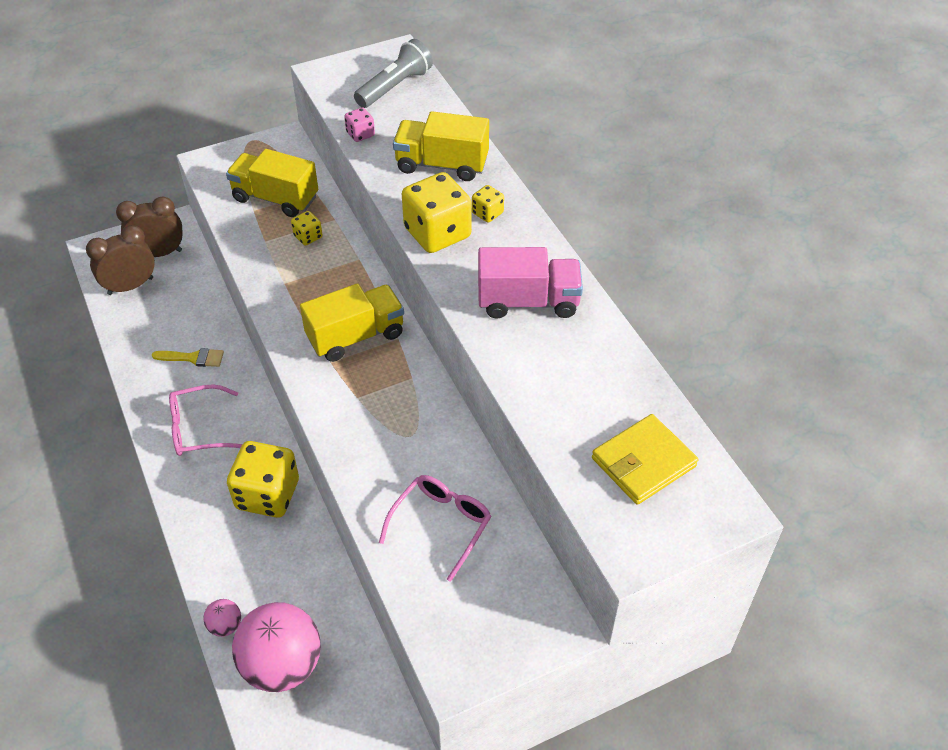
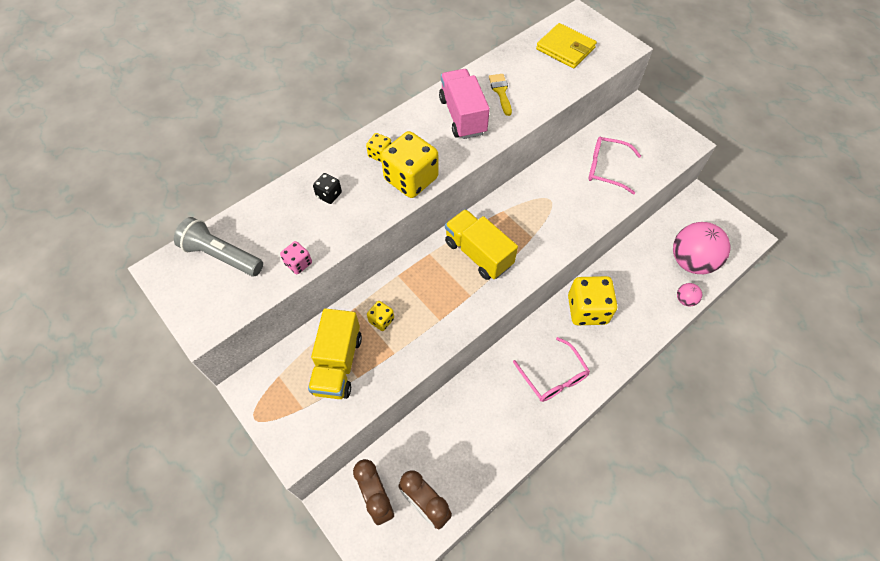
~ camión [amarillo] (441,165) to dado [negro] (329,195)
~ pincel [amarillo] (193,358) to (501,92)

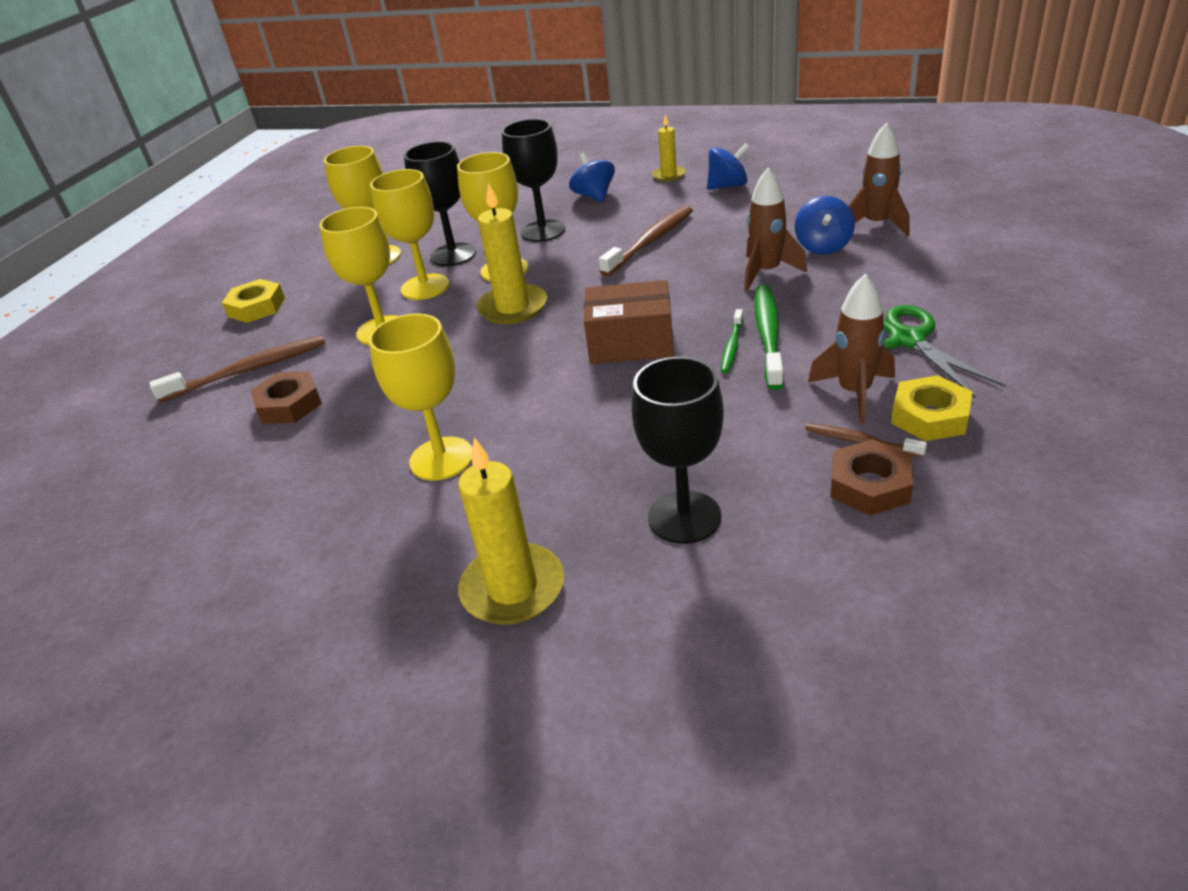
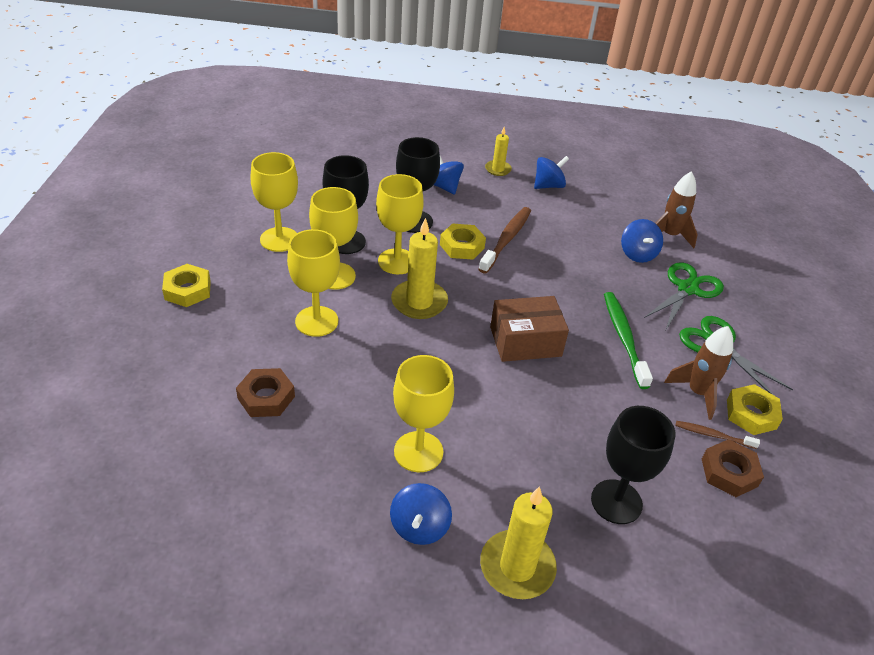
+ peonza [azul] (419,527)
+ tuerca [amarillo] (462,246)
+ tijeras [verde] (687,289)
- cepillo de dientes [marrón] (249,370)
- cepillo de dientes [verde] (732,347)
- cohete [marrón] (766,272)

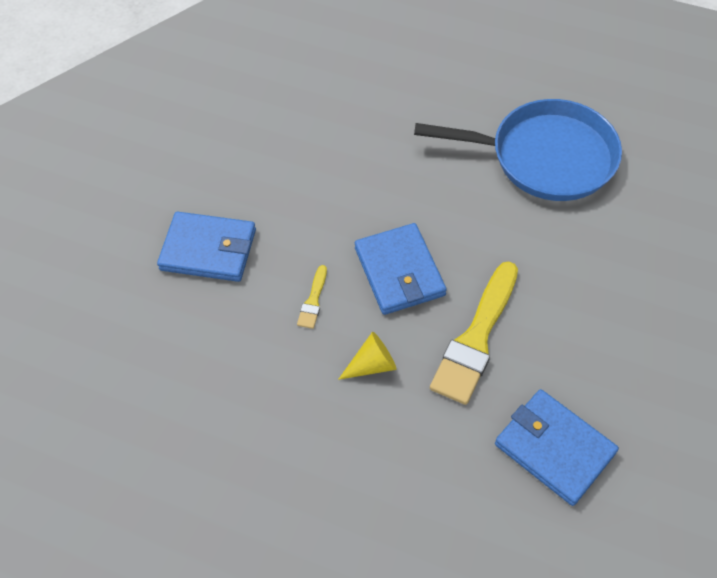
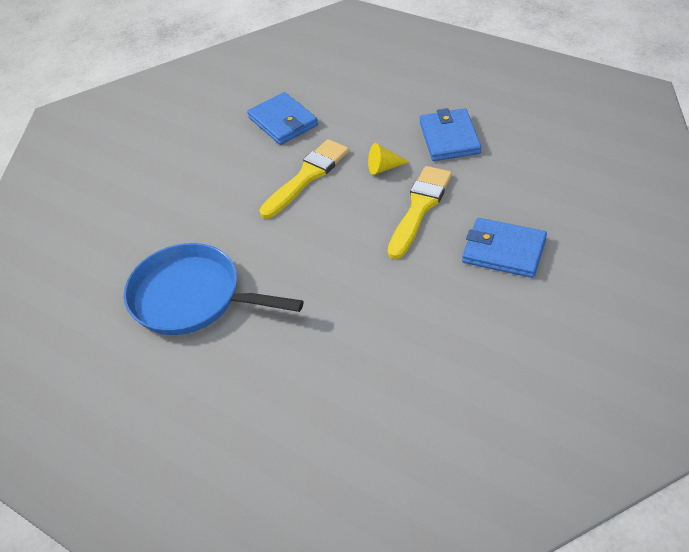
~ pincel [amarillo] (313,301) = (419,208) x2.23
~ cartera [azul] (399,272) to (449,138)

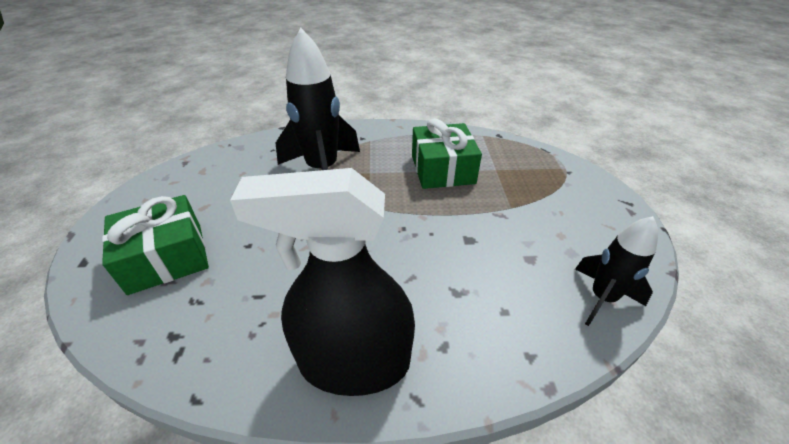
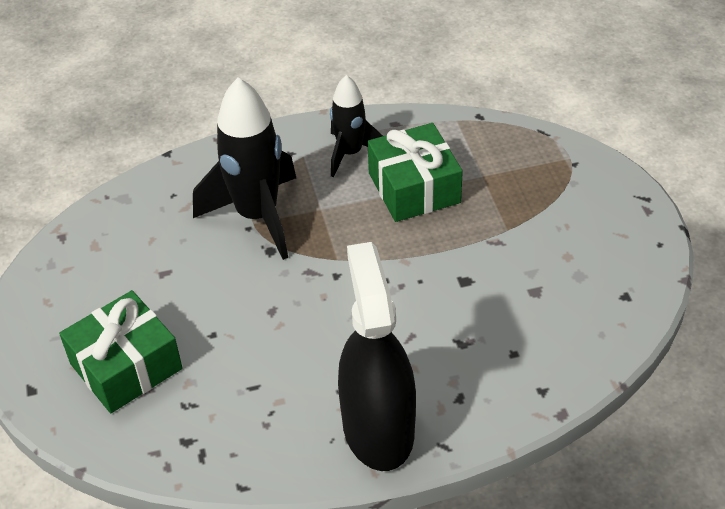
~ cohete [negro] (602,298) to (350,153)
~ pulverizador [negro] (354,362) = (378,428) 90 degrees clockwise

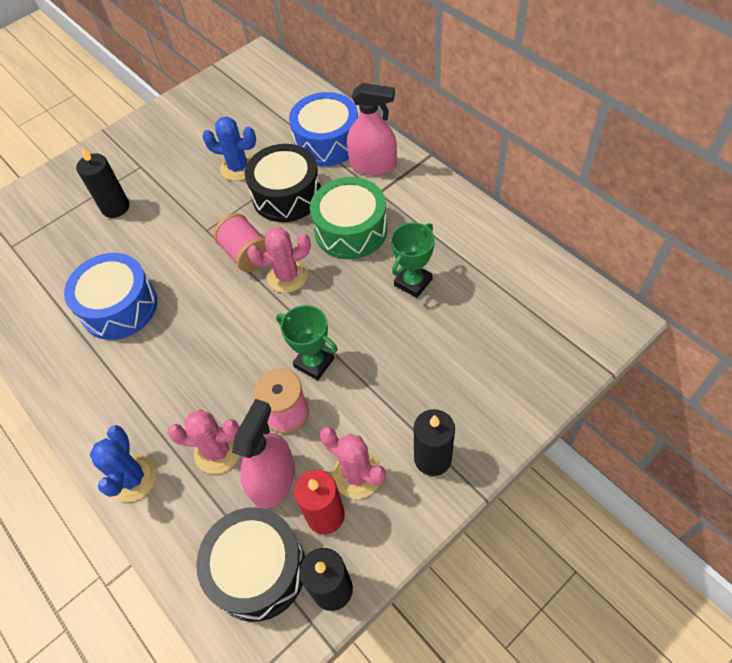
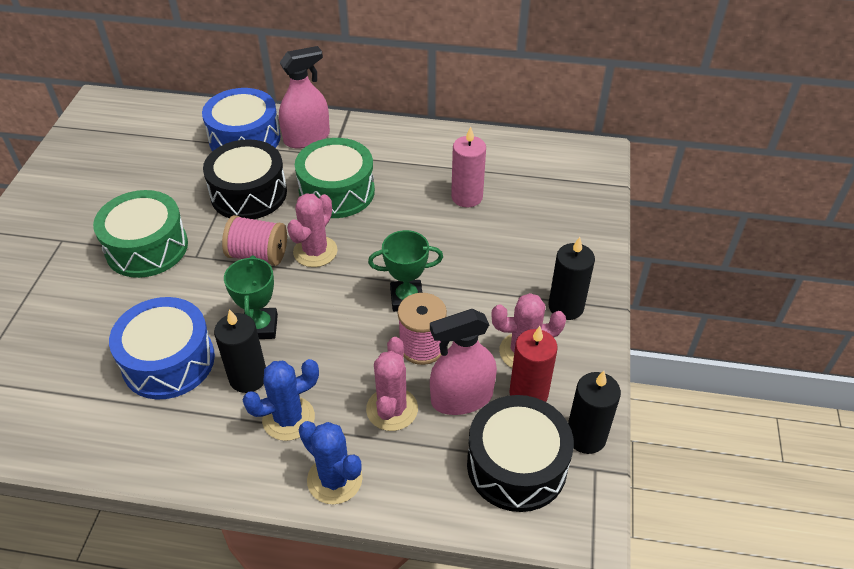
+ tambor [verde] (147,247)
~ vela [negro] (115,207) to (248,377)
~ trofeo [verde] (413,282) to (260,327)
~ cactus [azul] (238,168) to (288,418)
~ cactus [rosa] (218,451) = (392,409) 45 degrees counterclockwise
~ pulverizador [rosa] (273,480) = (462,398) 90 degrees counterclockwise
+ vela [rosa] (467,197)

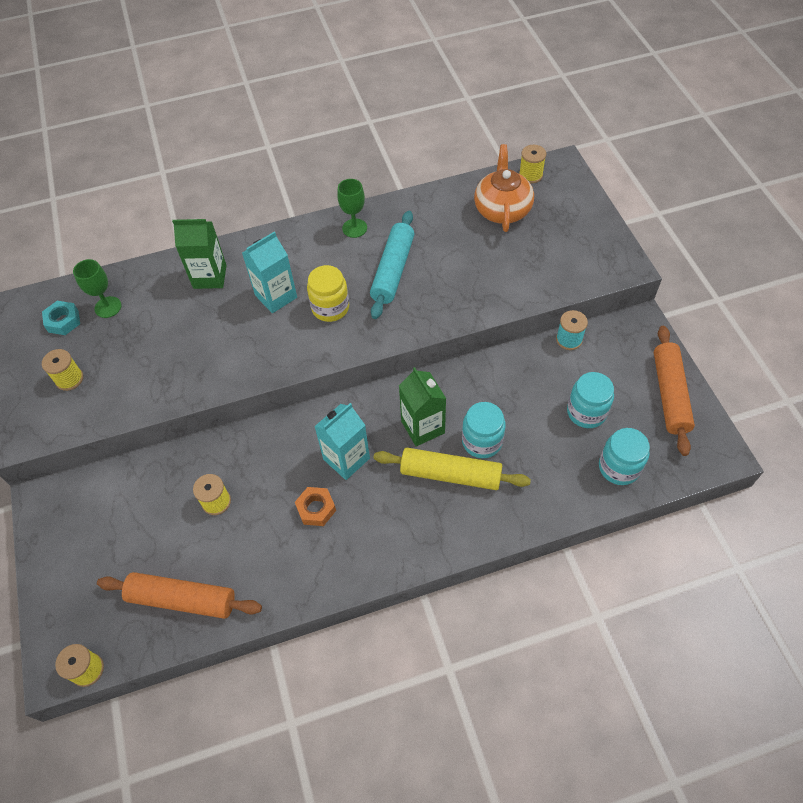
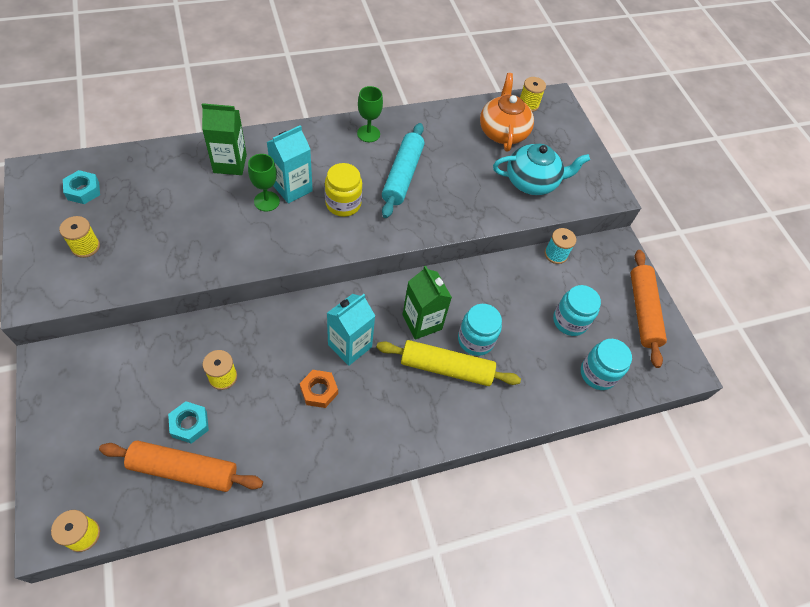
+ tuerca [turquesa] (190,424)
~ copa [verde] (108,307) to (266,201)
+ tetera [turquesa] (532,182)

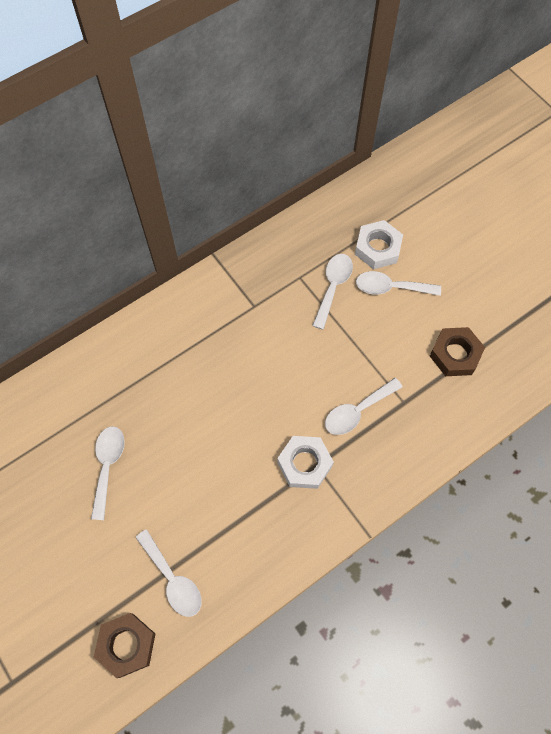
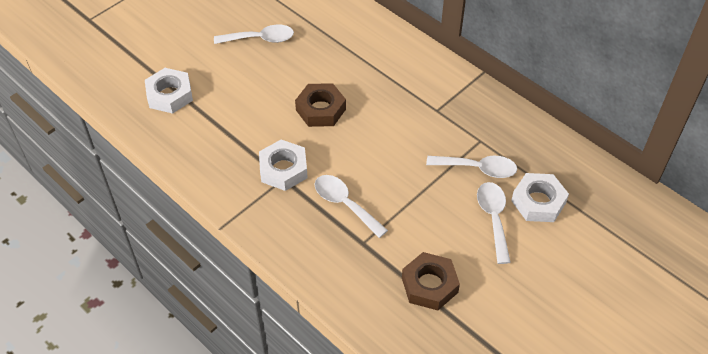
~ cuchara [blanco] (173,579) to tuerca [blanco] (169,95)
~ tuerca [marrón] (126,645) to (321,109)

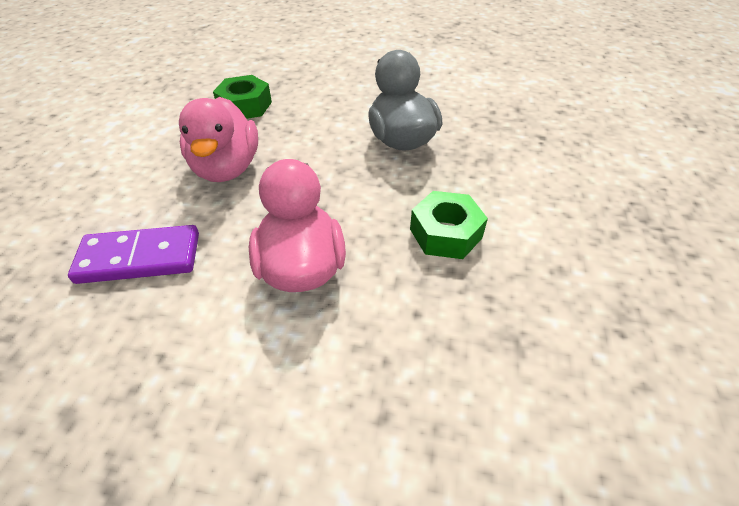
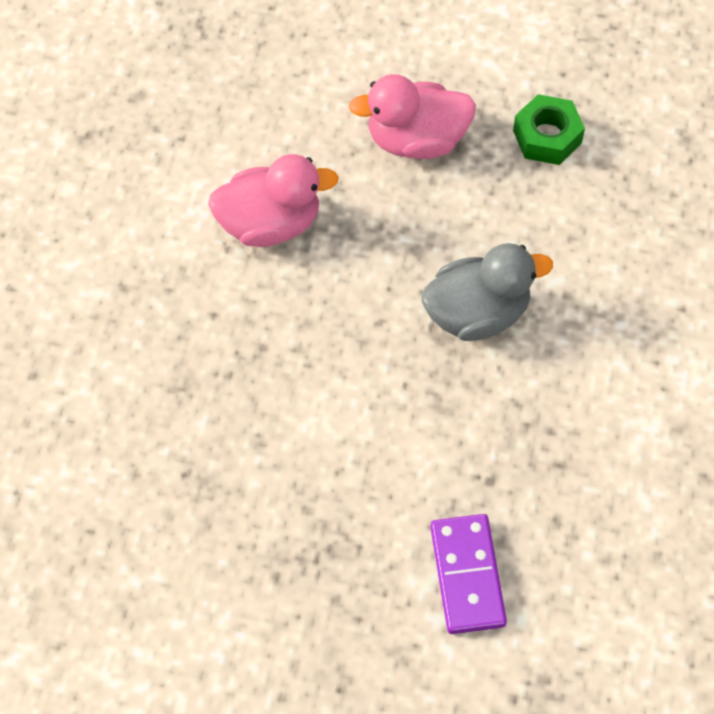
~ ficha de dominó [morado] (139,257) to (467,575)
- tuerca [verde] (445,233)

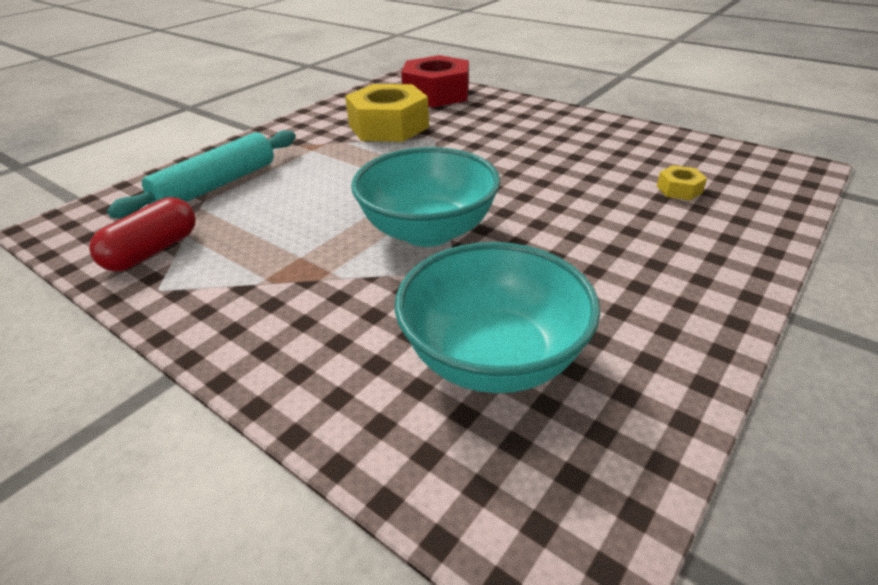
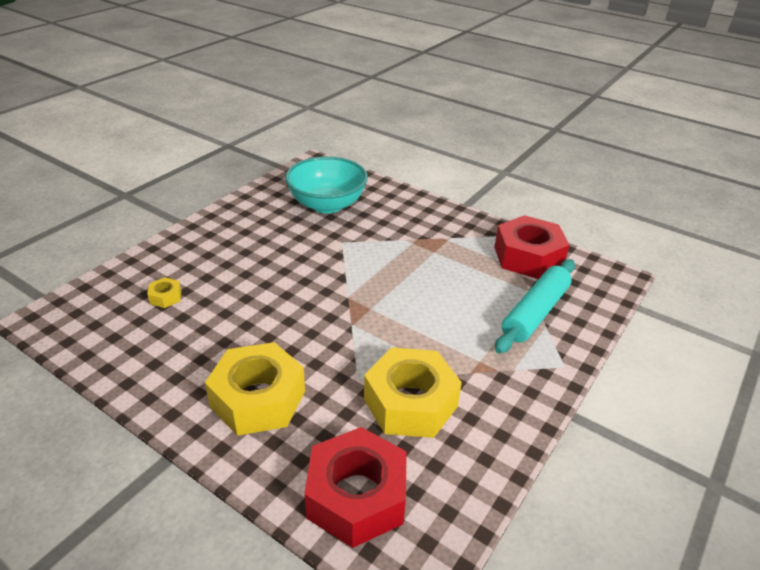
+ tuerca [amarillo] (258,399)
~ cápsula [rojo] (153,251) to tuerca [rojo] (528,257)
- cuenco [turquesa] (428,231)

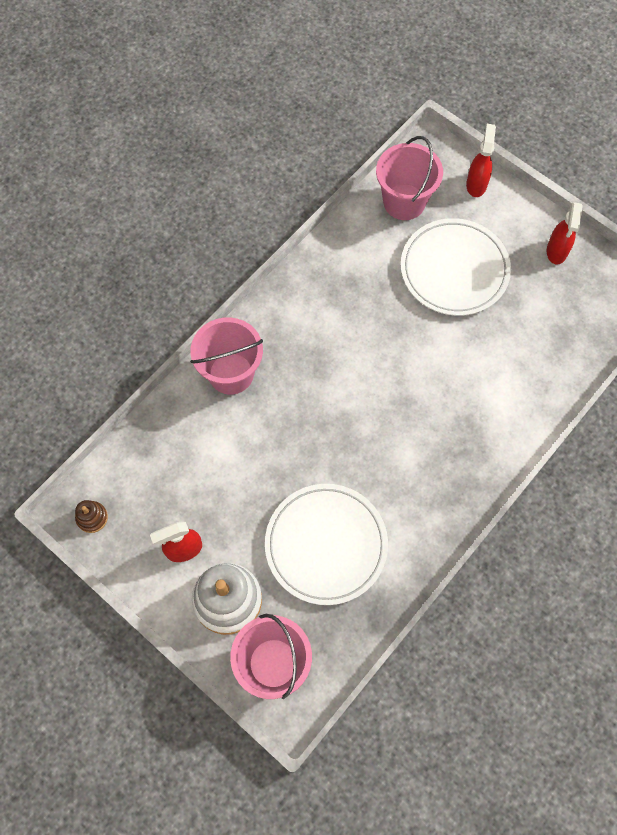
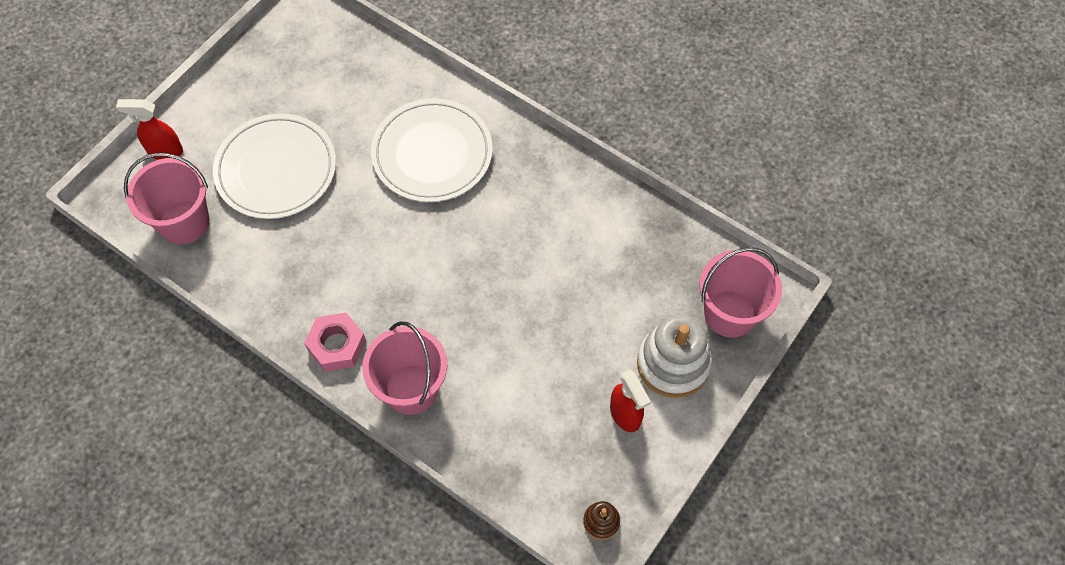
+ tuerca [rosa] (337,345)
~ plato [blanco] (326,545) to (432,153)
- pulverizador [rojo] (556,251)

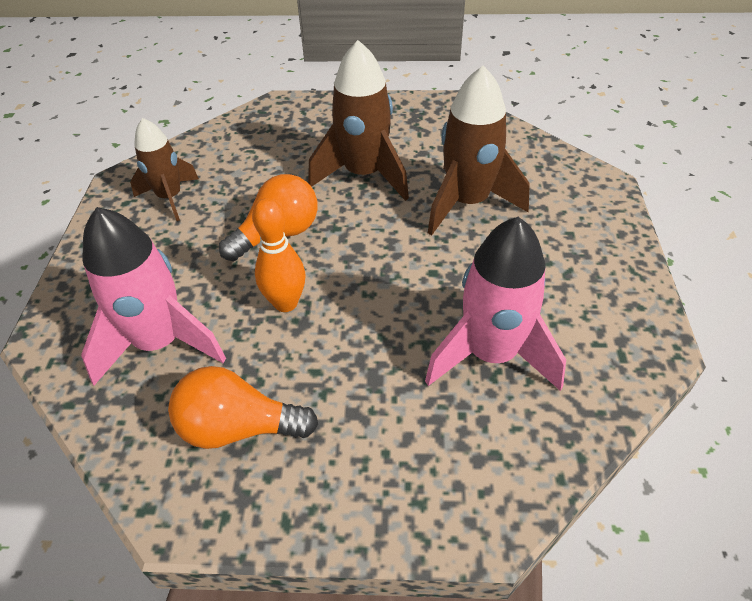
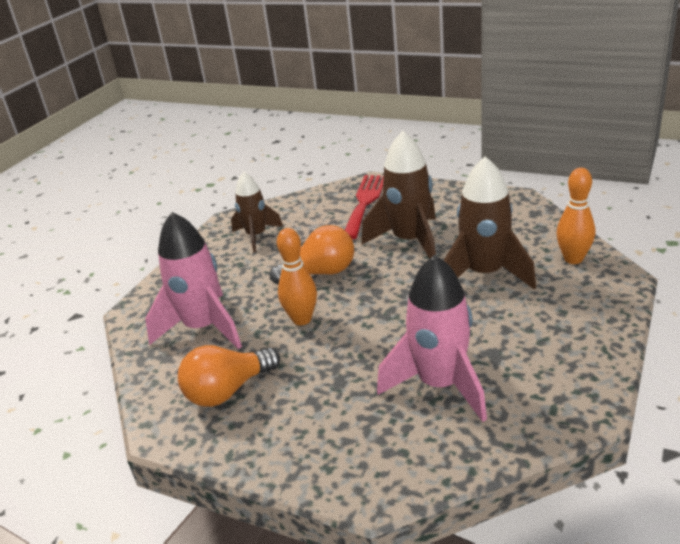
~ bombilla [naranja] (238,428) = (228,391) 60 degrees counterclockwise
+ tenedor [rojo] (365,202)
+ bolo [naranja] (573,259)

